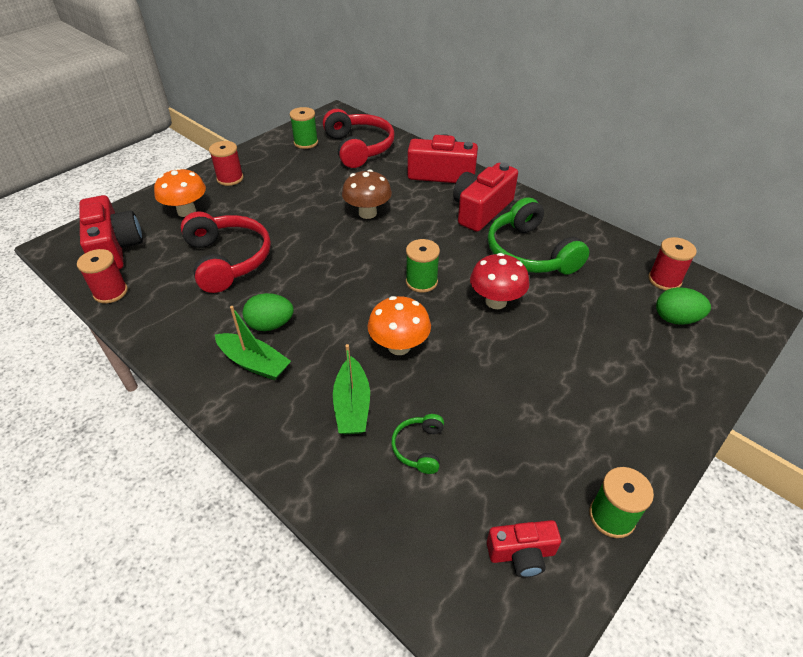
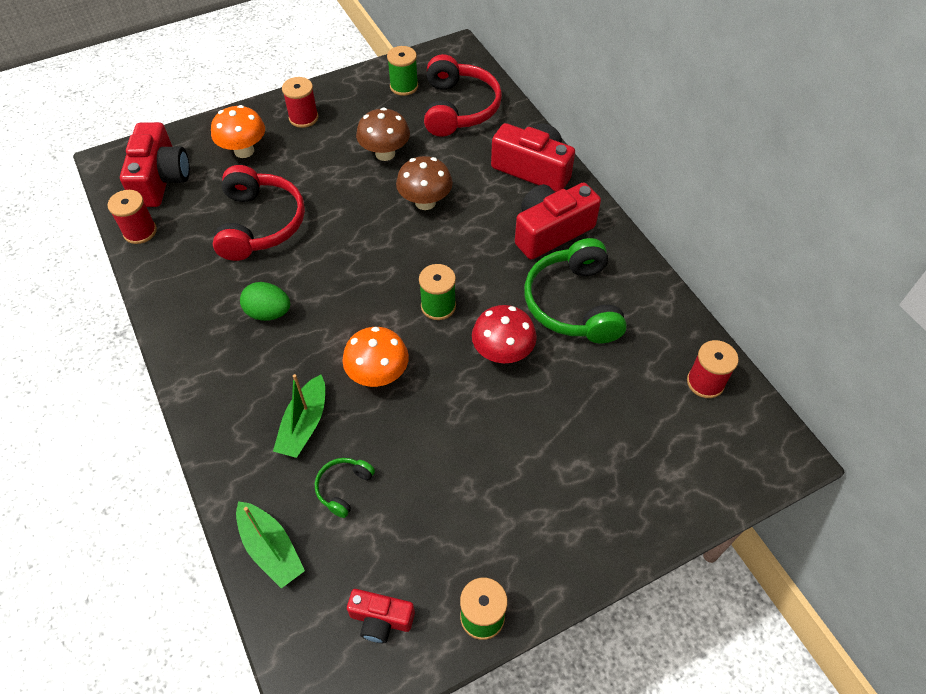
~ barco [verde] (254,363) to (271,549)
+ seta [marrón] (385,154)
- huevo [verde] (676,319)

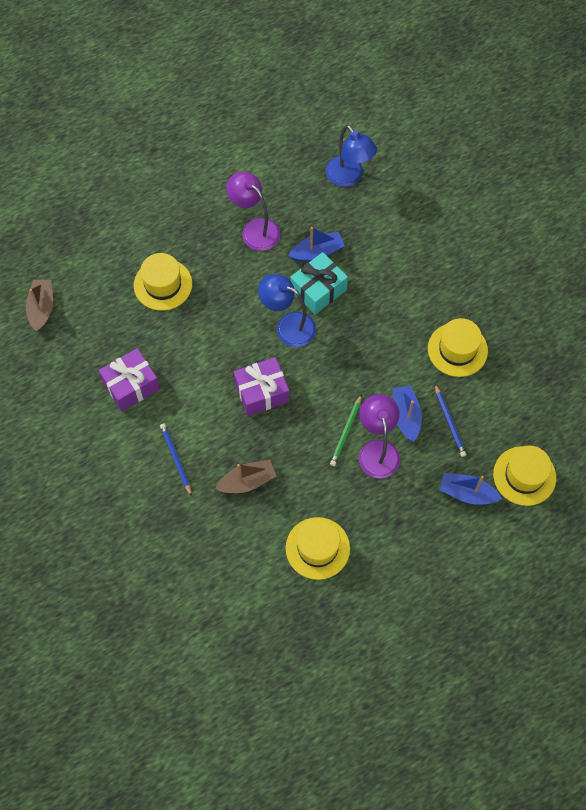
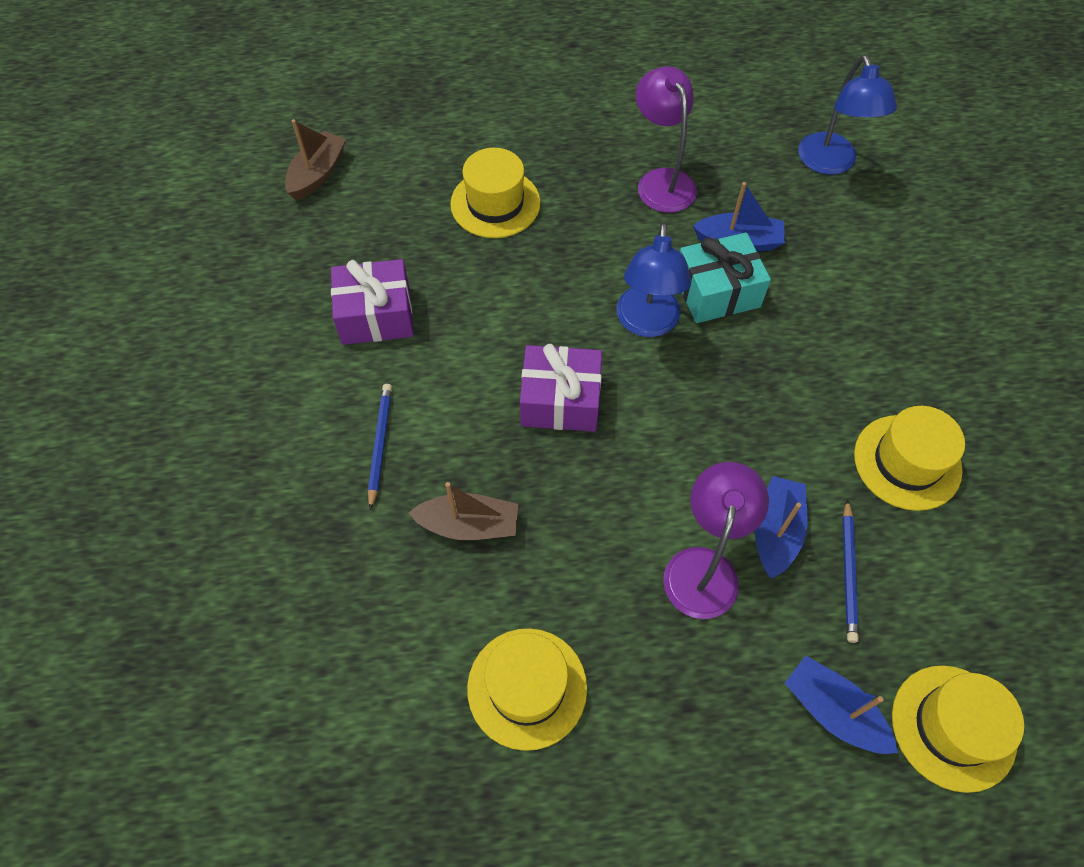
~ lámpara [azul] (288,326) = (647,323) 135 degrees counterclockwise
- lápiz [verde] (346,432)

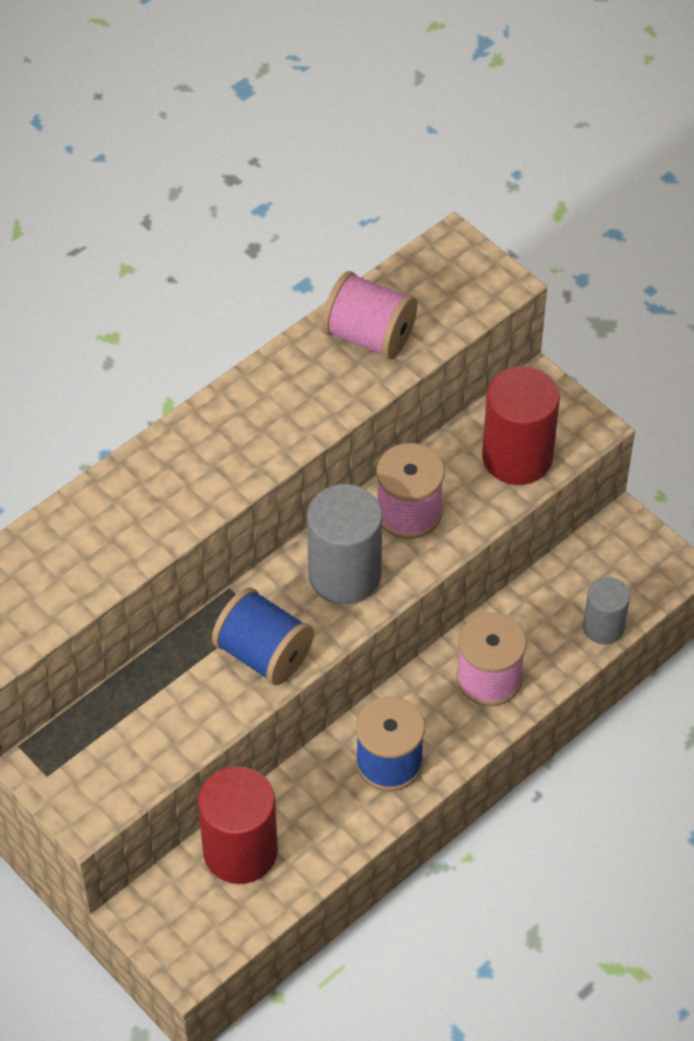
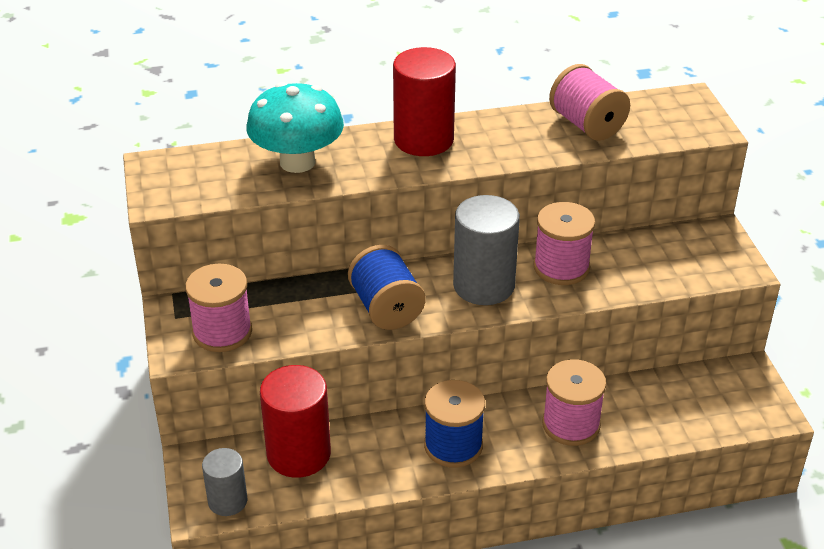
+ carrete [rosa] (222,332)
~ cilindro [gris] (603,627) to (227,501)
+ seta [turquesa] (297,162)
~ cilindro [rojo] (517,457) to (423,140)

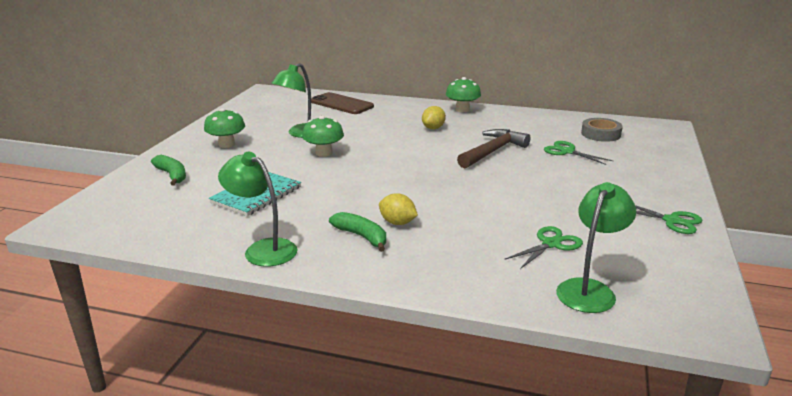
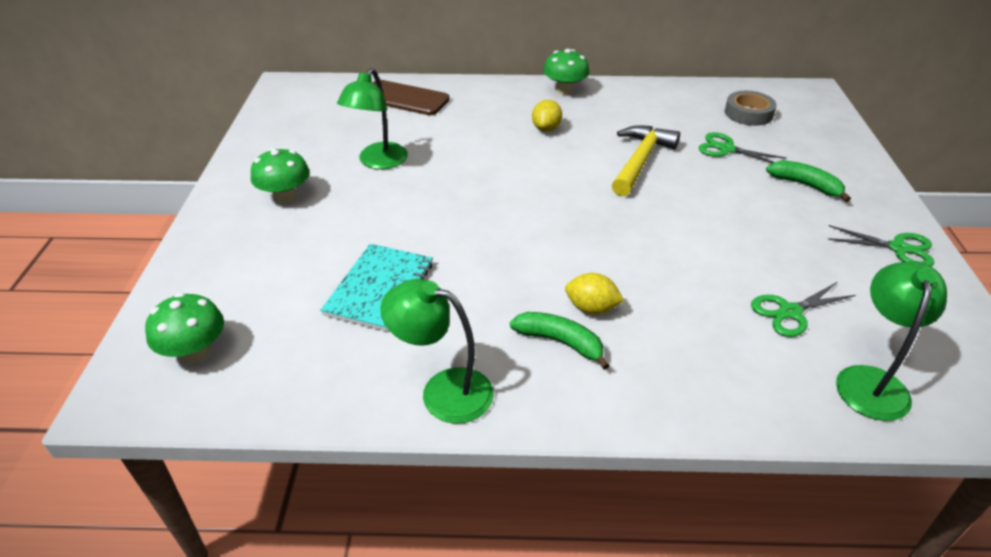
~ seta [verde] (324,153) to (195,352)
~ martillo [marrón] (493,151) to martillo [amarillo] (640,161)
~ tijeras [verde] (551,244) = (790,312) 150 degrees counterclockwise
~ plátano [verde] (172,175) to (805,185)

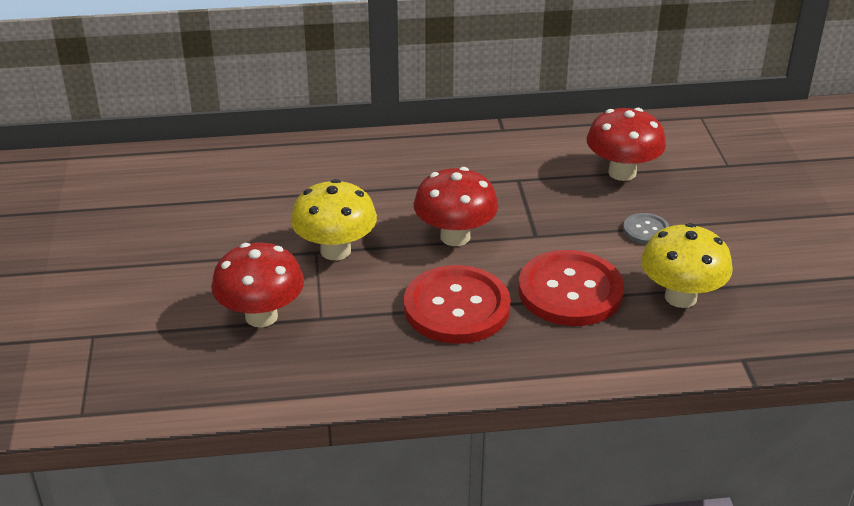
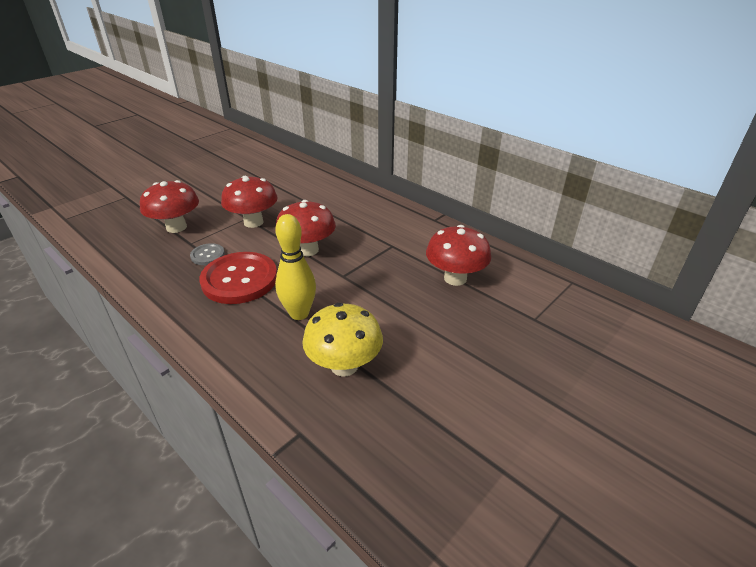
~ botón [gris] (646,230) to (207,255)
~ seta [amarillo] (335,250) to seta [rojo] (253,222)
~ botón [rojo] (570,291) to bolo [amarillo] (299,313)

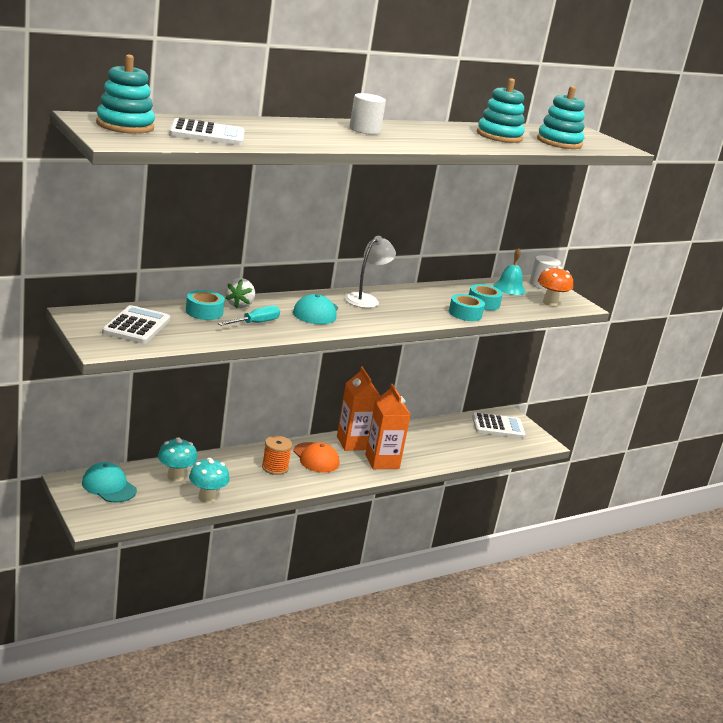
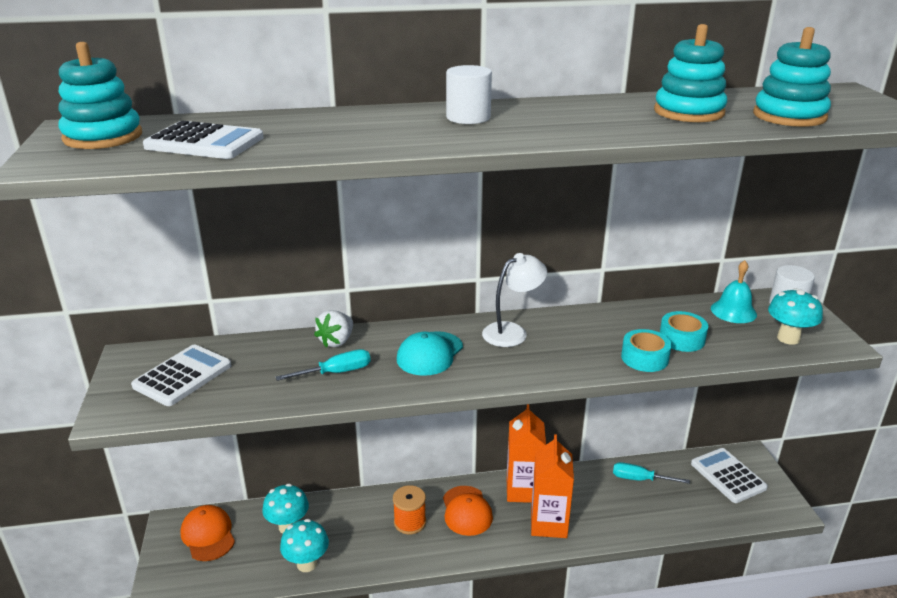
~ gorra [turquesa] (109,486) to gorra [naranja] (208,535)
+ destornillador [turquesa] (640,479)
~ calculadora [blanco] (498,426) = (728,476) 135 degrees counterclockwise
~ seta [naranja] (550,303) to seta [turquesa] (788,338)
- cinta adhesiva [turquesa] (204,312)

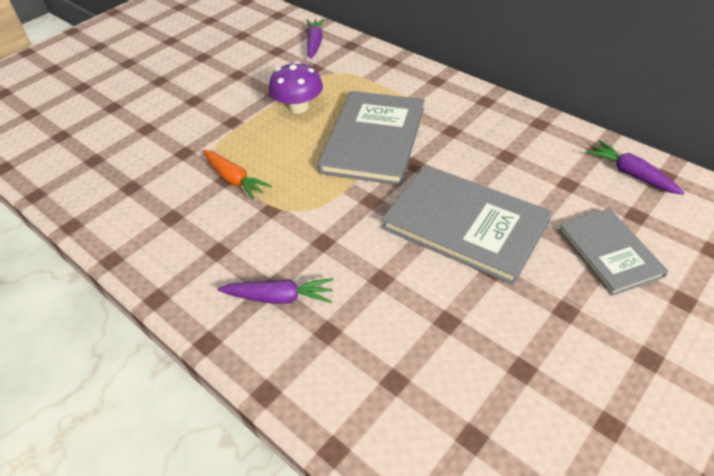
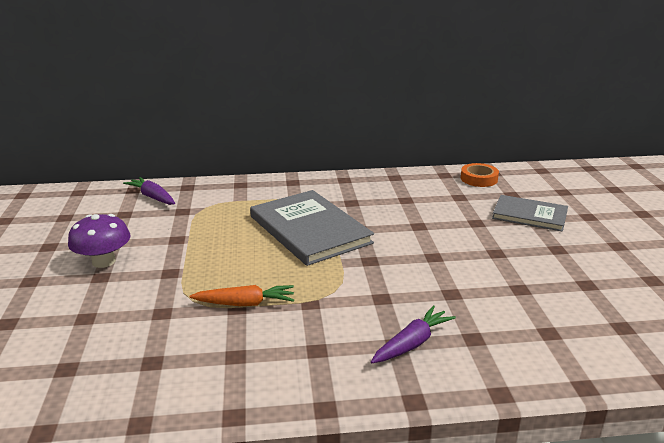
~ seta [morado] (298,107) to (104,261)
~ zanahoria [morado] (631,174) to cinta adhesiva [naranja] (479,179)
- libro [gris] (465,225)

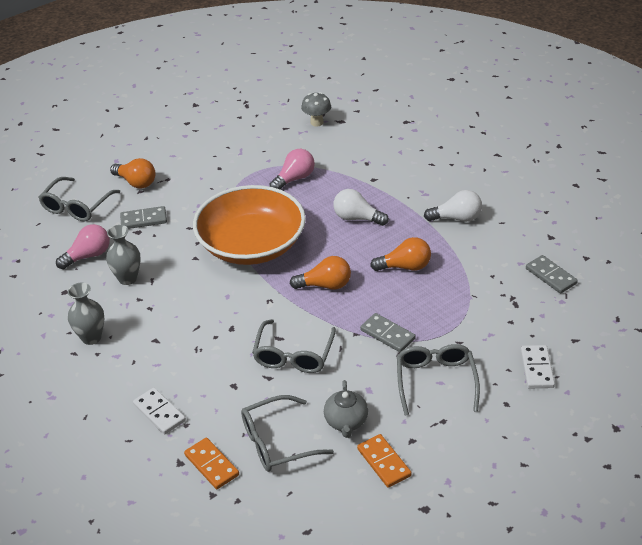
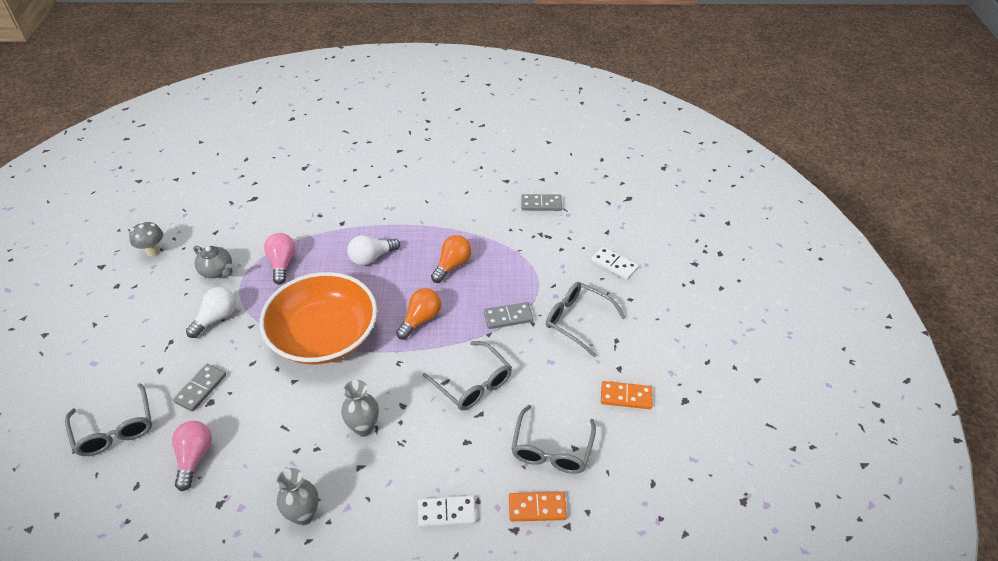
~ seta [gris] (317,122) to (153,251)
~ bombilla [blanco] (456,218) to (216,318)
~ tetera [gris] (346,422) to (217,271)
~ florero [gris] (128,278) to (364,428)
- bombilla [naranja] (136,182)

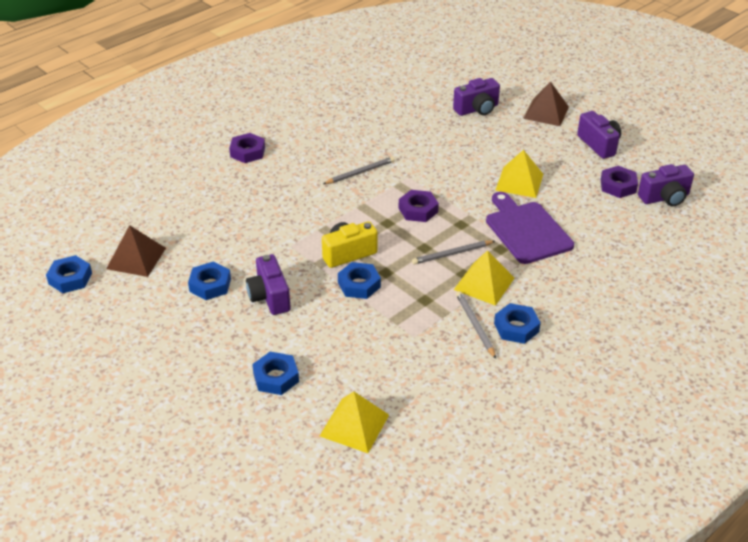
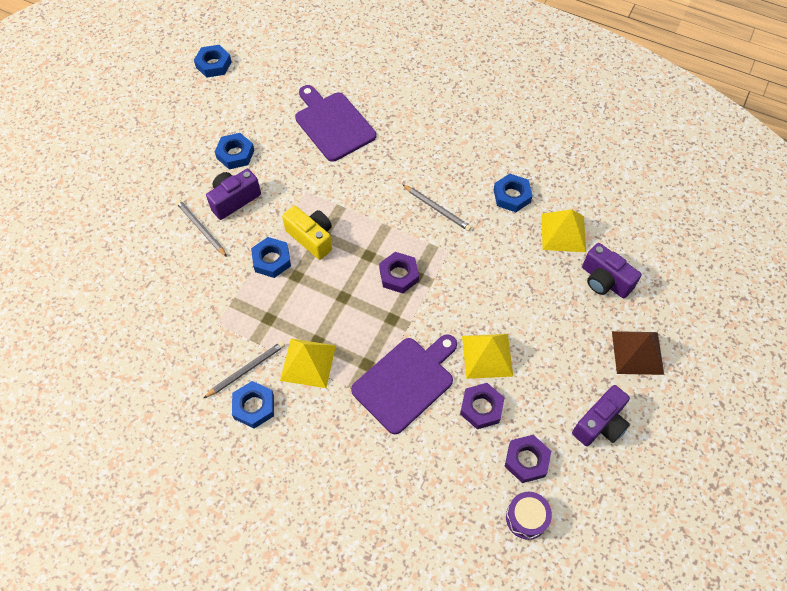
~ lápiz [gris] (452,254) to (201,228)
+ tabla de cortar [morado] (333,124)
~ tuerca [morado] (247,152) to (481,408)
~ tuerca [azul] (276,377) to (512,196)
~ cámara [morado] (664,198) to tambor [morado] (526,518)
~ pirámide [amarillo] (354,425) to (563,232)
- pirámide [marrón] (136,258)

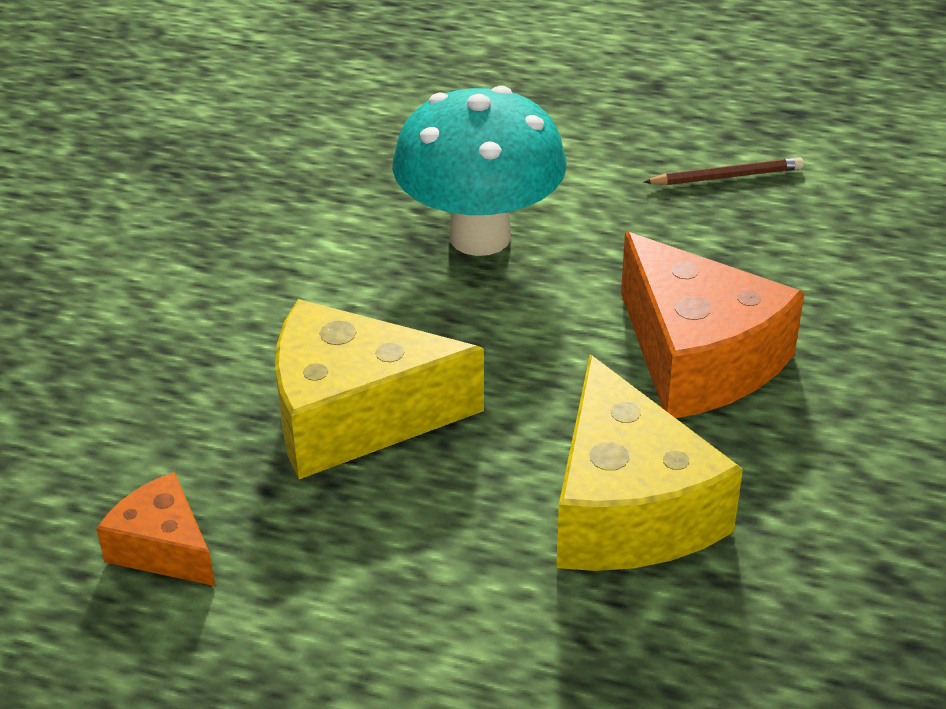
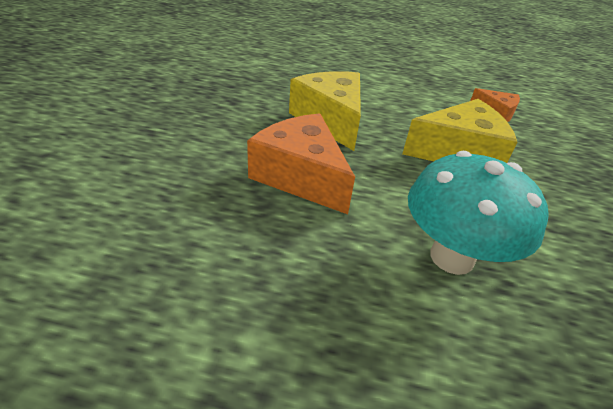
- lápiz [marrón] (726,177)

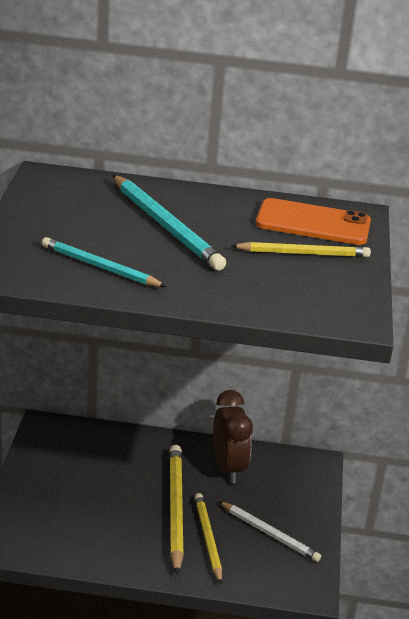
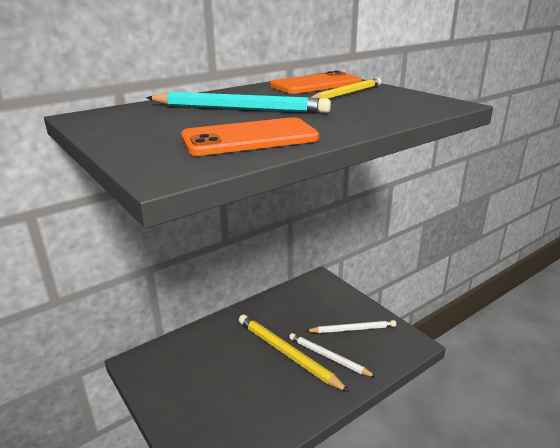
~ lápiz [turquesa] (100,267) to móvil [naranja] (249,138)
~ lápiz [amarillo] (208,539) to lápiz [blanco] (328,357)
- despertador [marrón] (228,467)

